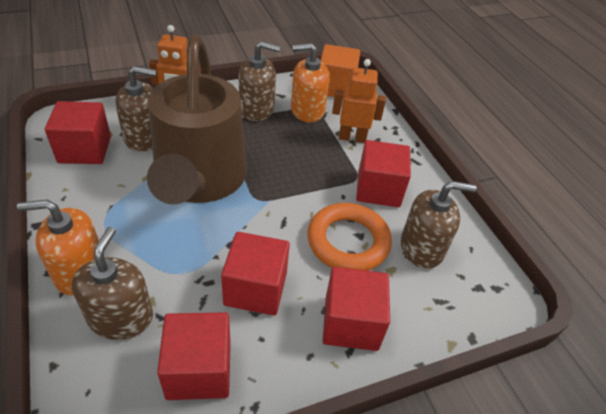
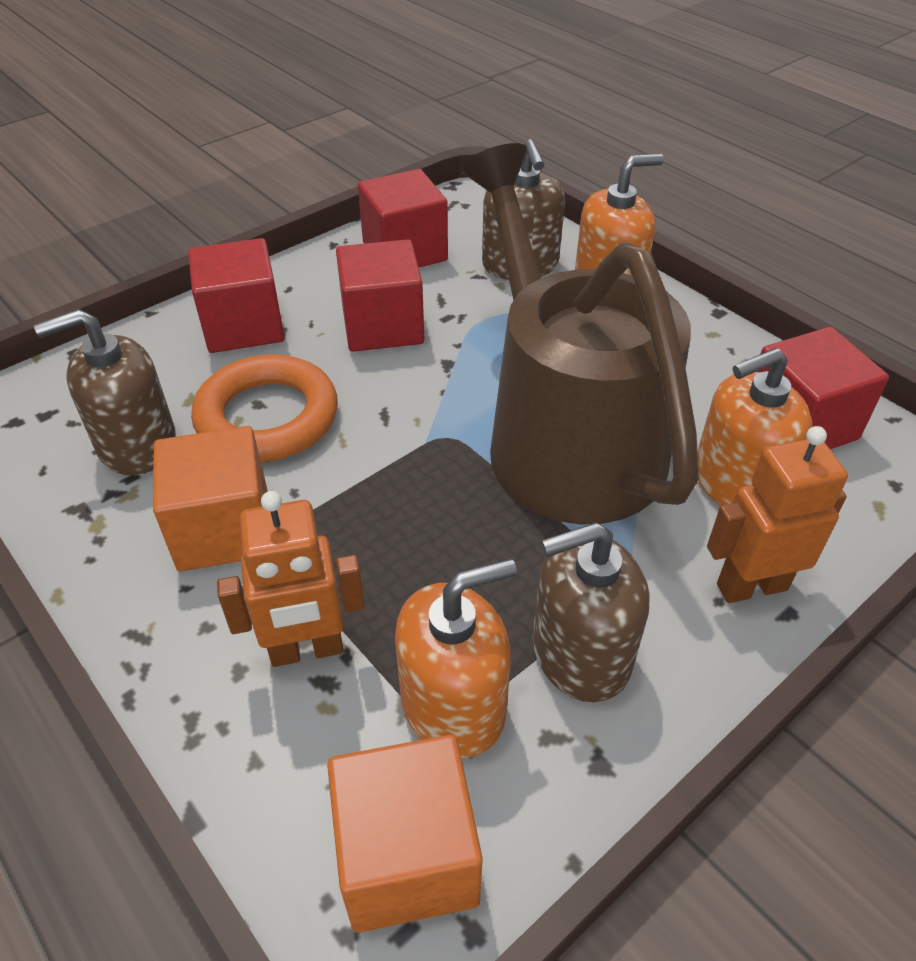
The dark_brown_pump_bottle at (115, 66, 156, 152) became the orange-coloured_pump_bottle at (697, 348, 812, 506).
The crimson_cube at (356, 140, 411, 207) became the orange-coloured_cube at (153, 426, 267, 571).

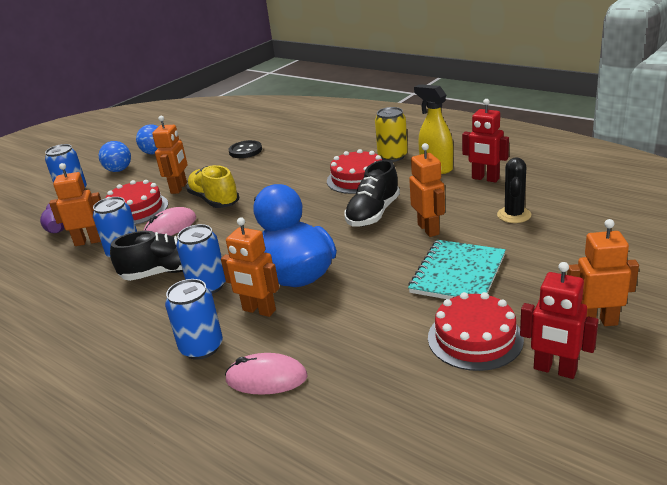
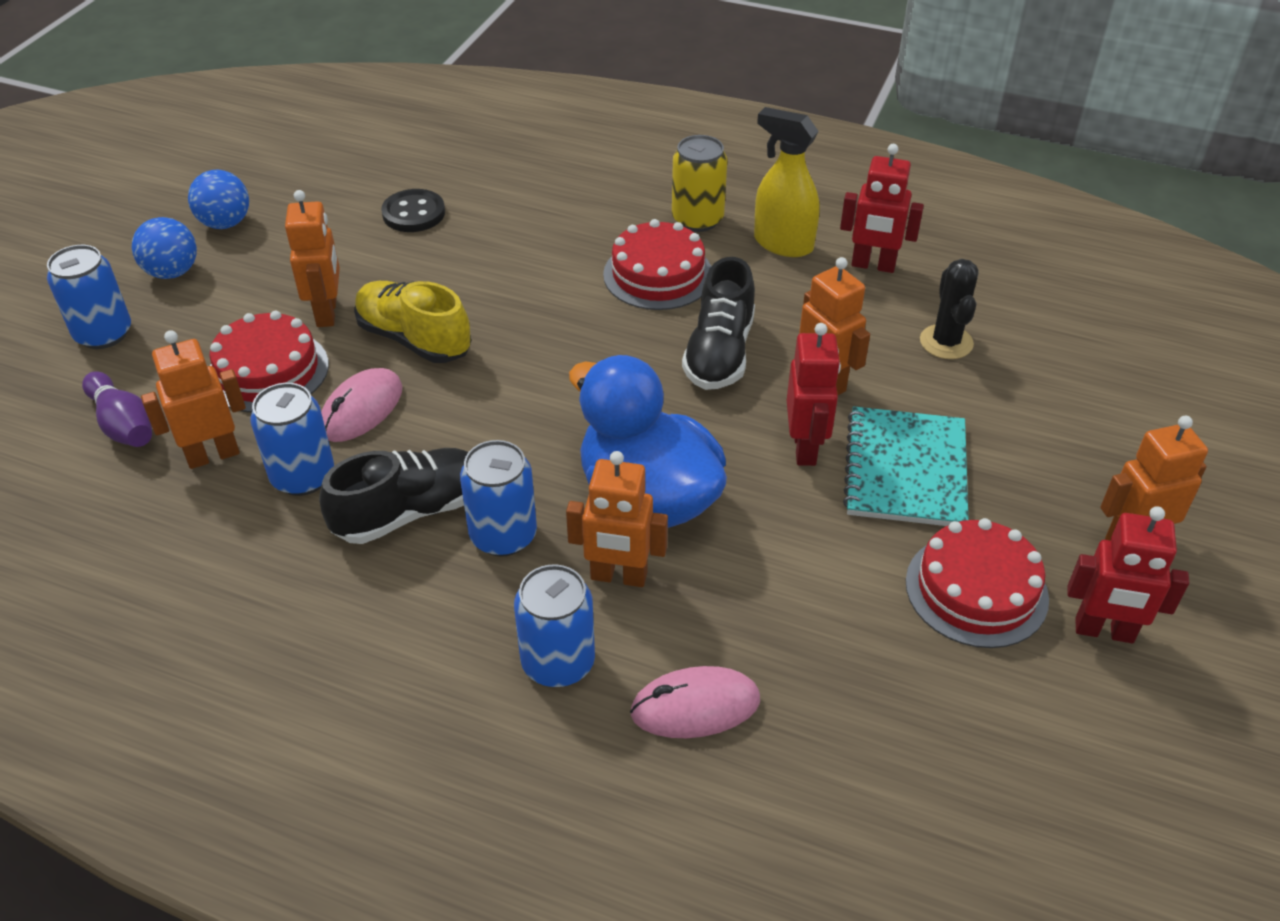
The crimson_toy_robot at (787, 323, 841, 466) appeared.

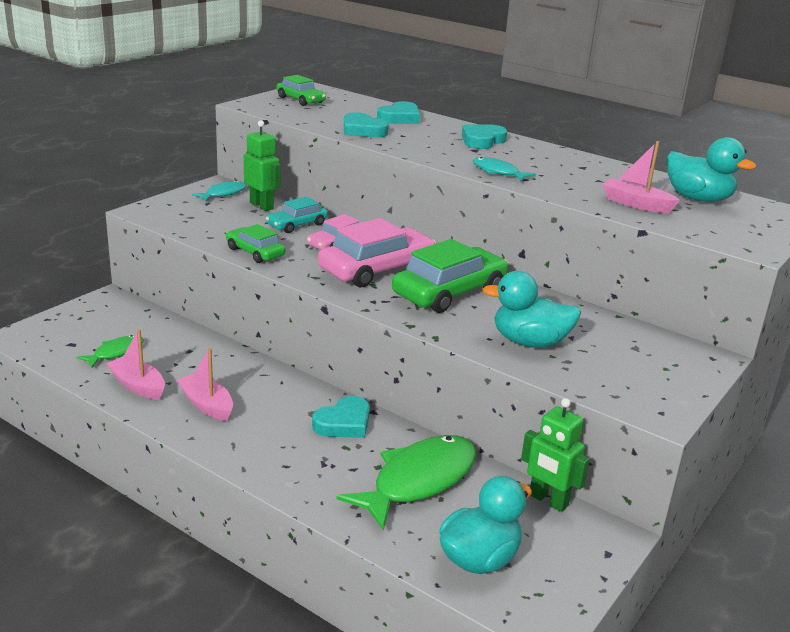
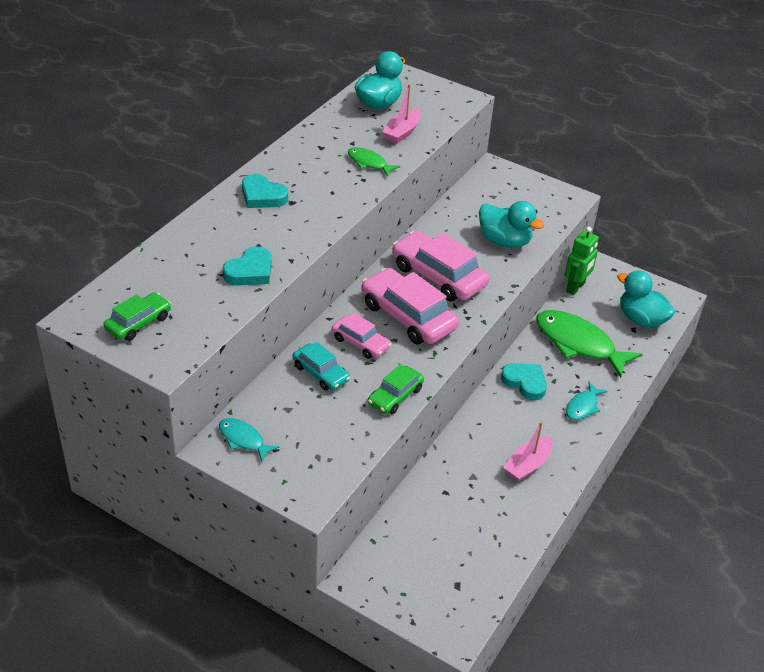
The turquoise_heart at (377, 101, 420, 124) disappeared.
The emerald_toy_robot at (244, 120, 281, 211) disappeared.
The turquoise_fish moved from (473, 157, 536, 181) to (566, 382, 608, 420).
The emerald_automobile at (392, 239, 508, 313) became the rosy_automobile at (392, 231, 489, 301).
The turquoise_rubber_duck at (482, 271, 581, 348) turned 60 degrees counterclockwise.
The rosy_sailboat at (106, 329, 165, 400) disappeared.
The emerald_fish moved from (77, 335, 144, 368) to (348, 147, 400, 177).

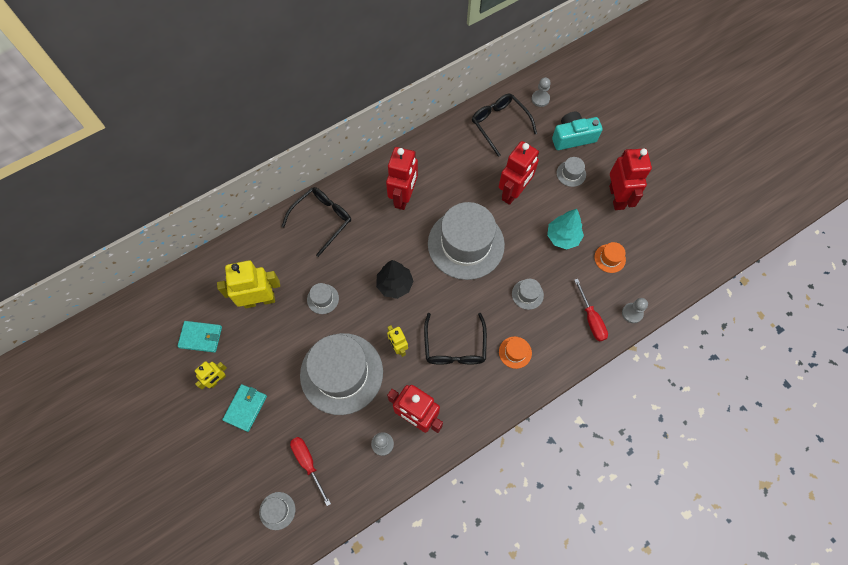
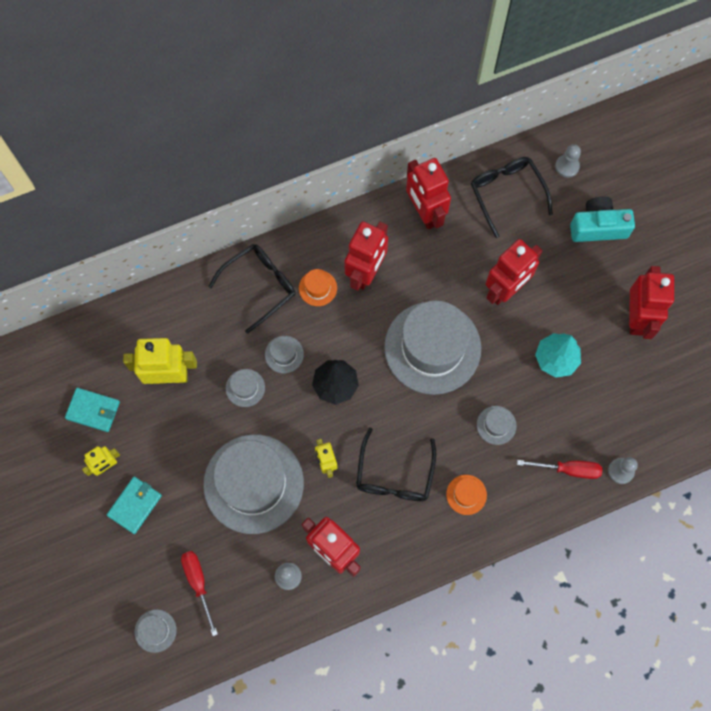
The ash-grey_hat moved from (557, 157, 586, 187) to (265, 336, 304, 373).
The orange-coloured_hat moved from (594, 242, 626, 273) to (299, 269, 337, 306).
The crimson_flat_screwdriver at (574, 279, 608, 341) turned 75 degrees counterclockwise.
The crimson_toy_robot at (406, 158, 451, 229) appeared.

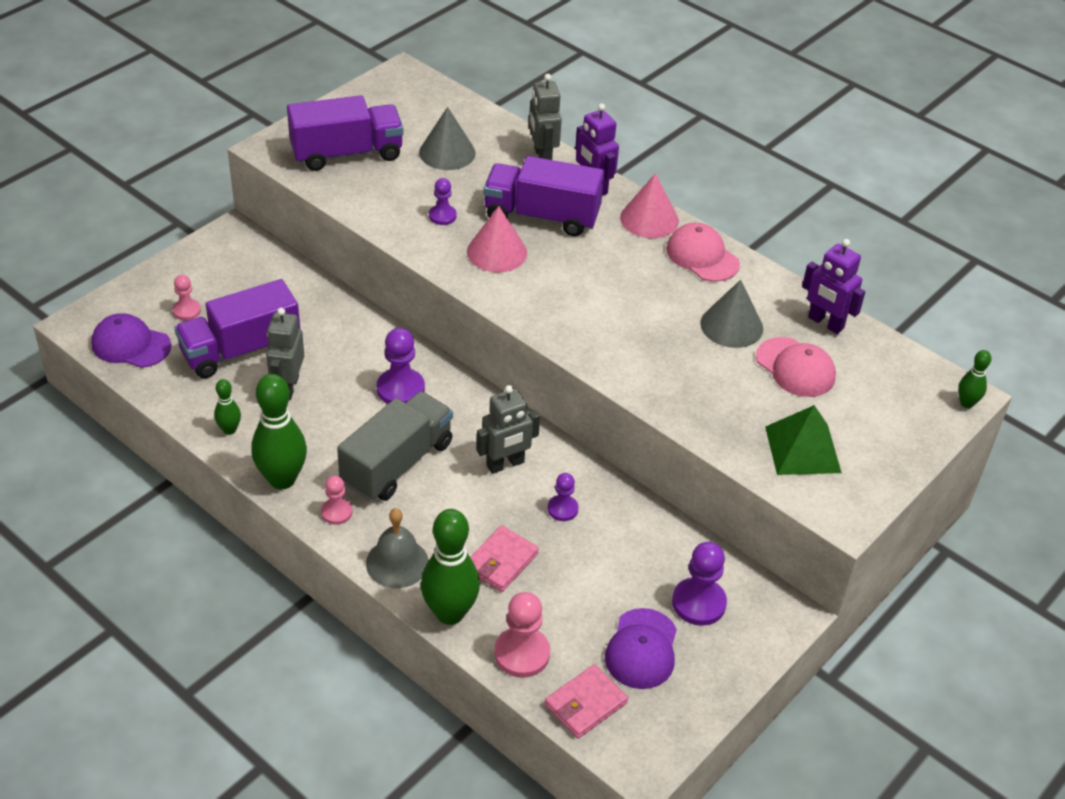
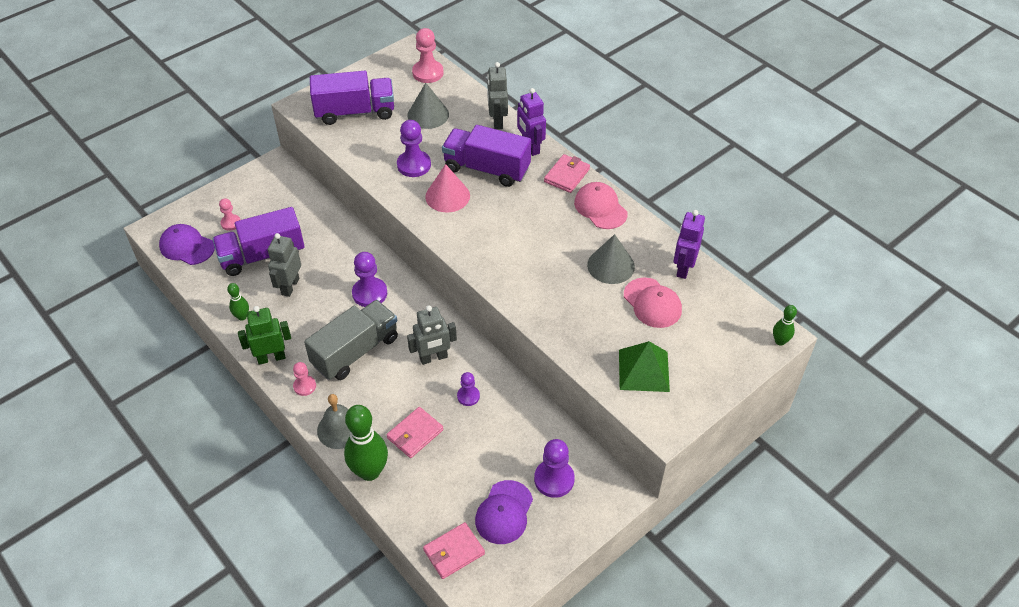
The rosy_cone_shape at (620, 173, 679, 238) was replaced by the rosy_billfold at (544, 154, 590, 193).
The purple_pawn at (429, 178, 457, 225) changed to 1.67 times the size.
The purple_toy_robot at (802, 239, 865, 334) turned 60 degrees clockwise.
The emerald_skittle at (251, 374, 307, 489) was replaced by the emerald_toy_robot at (238, 306, 291, 365).
The rosy_pawn moved from (494, 592, 550, 678) to (412, 28, 444, 83).

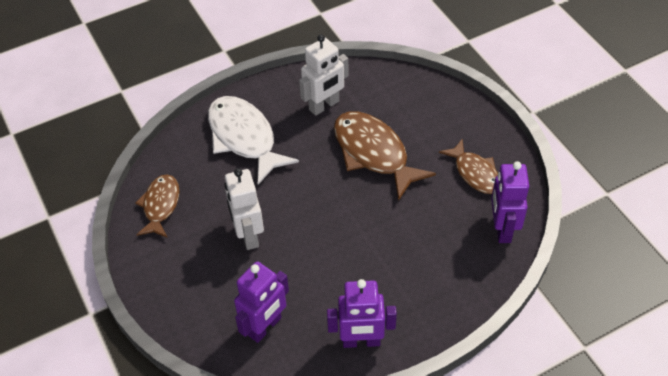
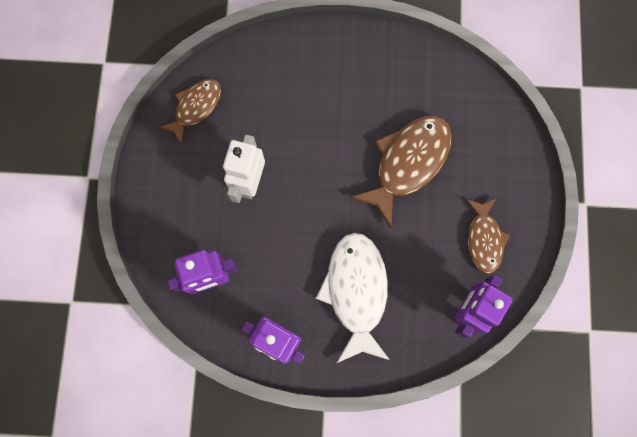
The white_toy_robot at (299, 35, 349, 116) disappeared.
The white_fish moved from (208, 96, 299, 184) to (316, 233, 390, 363).
The dark_brown_fish at (334, 111, 436, 201) turned 45 degrees clockwise.

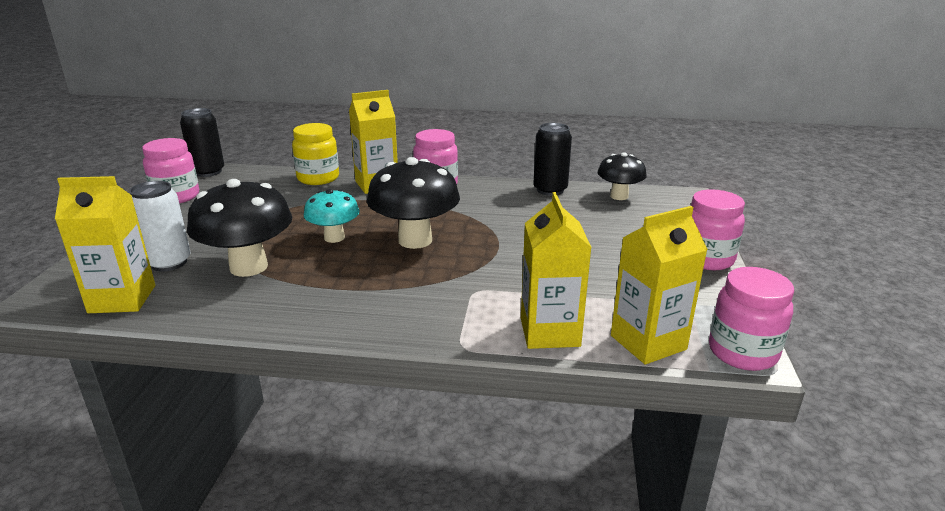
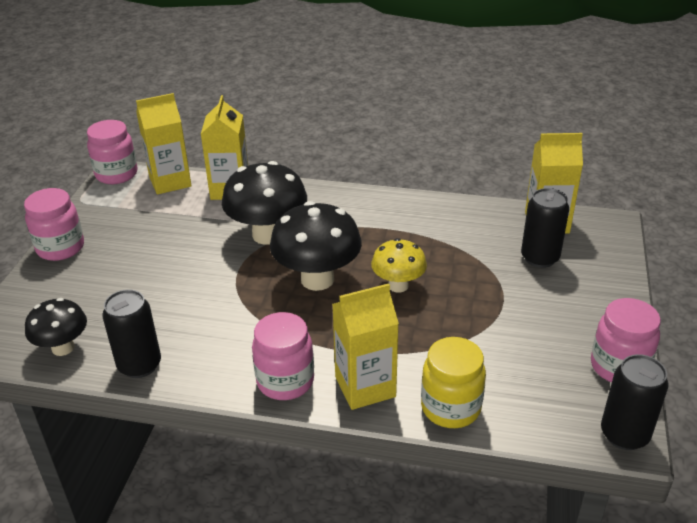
The jet-black_toadstool moved from (187, 179, 292, 277) to (222, 161, 307, 245).
The white_tin at (129, 181, 190, 271) became the jet-black_tin at (521, 188, 569, 268).
The turquoise_toadstool at (304, 189, 360, 243) became the bright_yellow_toadstool at (371, 238, 427, 293).

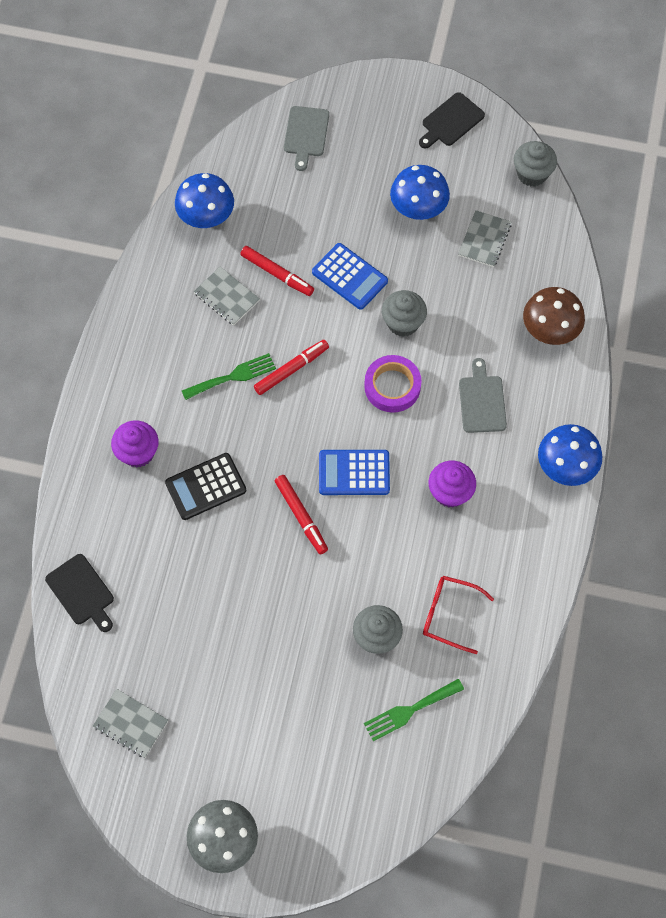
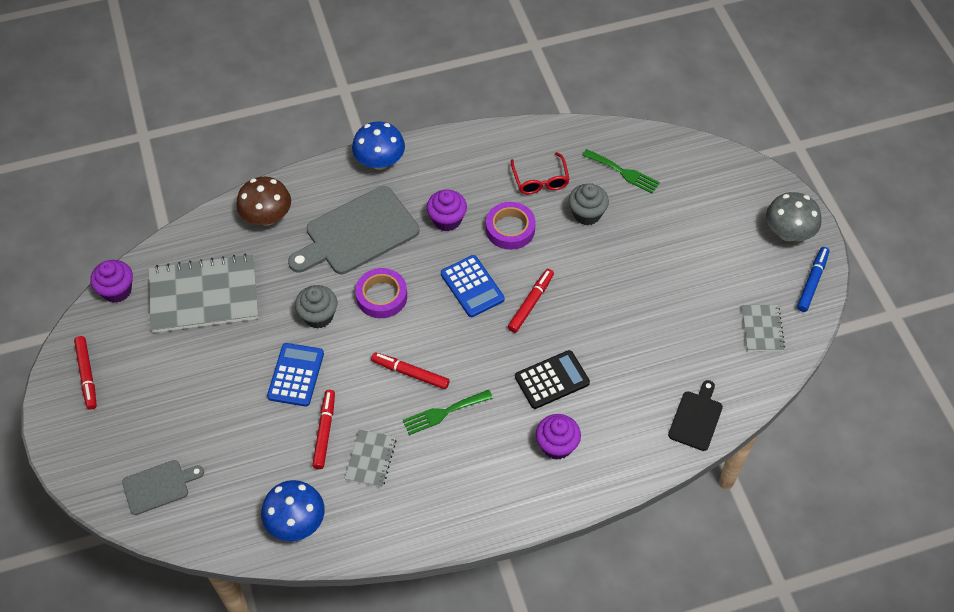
The jet-black_chopping_board at (419, 92, 485, 149) was replaced by the crimson_marker at (74, 336, 97, 410).
The ash-grey_muffin at (514, 141, 557, 187) became the purple_muffin at (90, 260, 133, 303).
The cobalt_toadstool at (390, 165, 450, 220) disappeared.
The ash-grey_notebook at (458, 210, 511, 267) changed to 2.05 times the size.
The emerald_fork at (182, 353, 276, 400) turned 60 degrees counterclockwise.
The ash-grey_chopping_board at (459, 358, 507, 433) changed to 1.87 times the size.
The jet-black_pocket_calculator at (165, 453, 246, 520) turned 60 degrees counterclockwise.
The purple_sticky_tape at (486, 202, 536, 250) appeared.
The cobalt_marker at (797, 247, 829, 312) appeared.

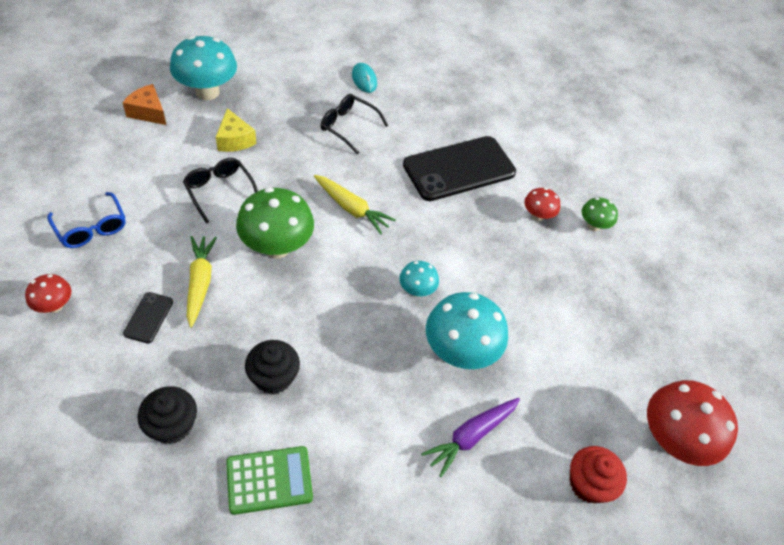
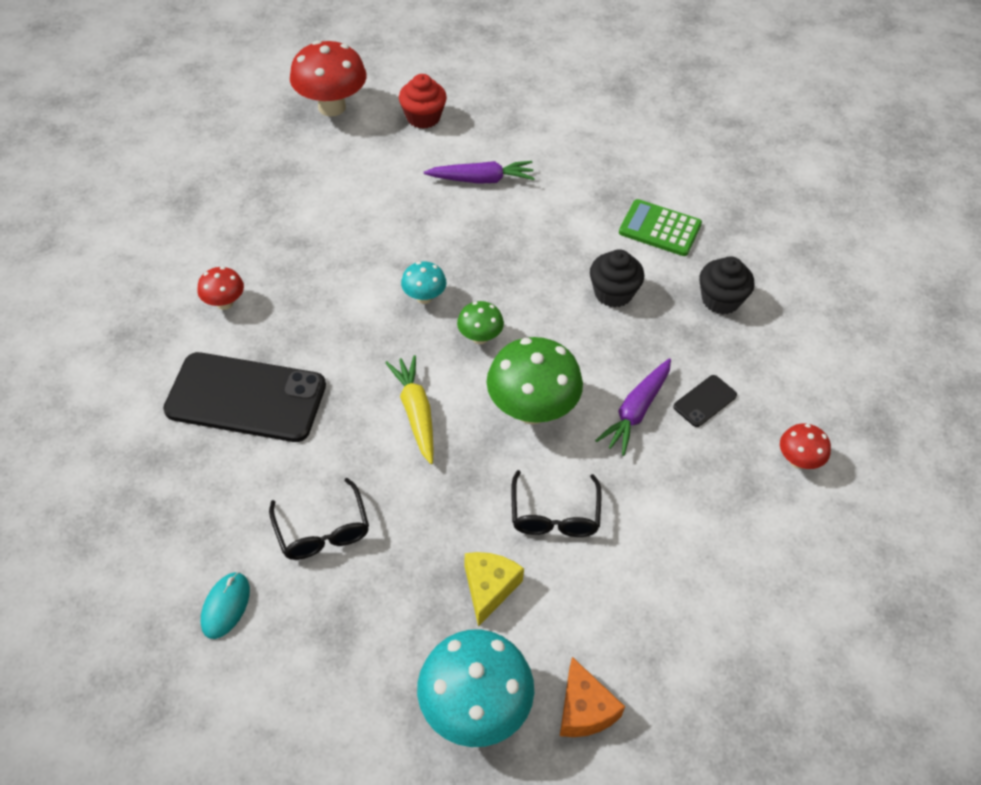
The cobalt_glasses at (47, 192, 126, 248) disappeared.
The emerald_toadstool moved from (582, 198, 618, 231) to (457, 301, 504, 344).
The bright_yellow_root_vegetable at (187, 236, 217, 328) became the purple_root_vegetable at (595, 358, 671, 456).
The turquoise_toadstool at (426, 292, 508, 369) disappeared.

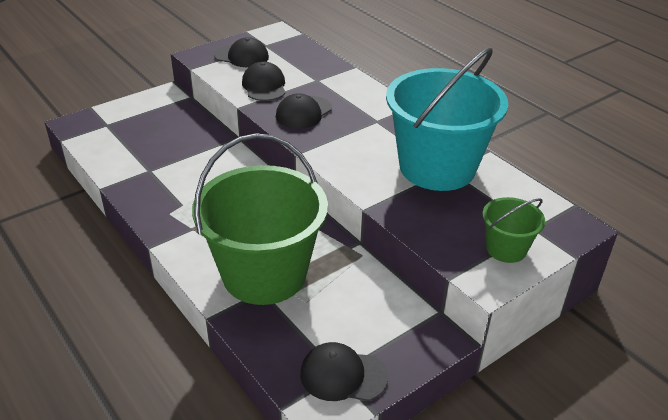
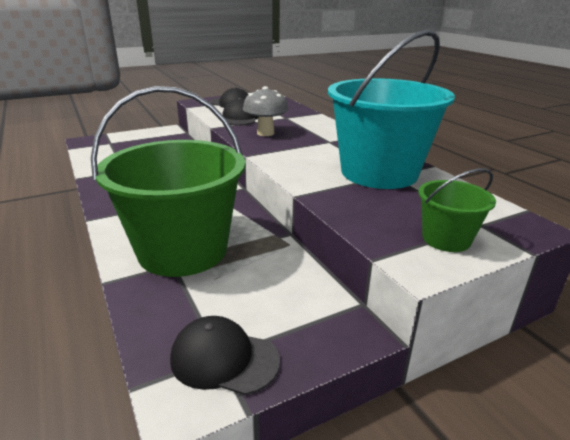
The jet-black_baseball_cap at (276, 93, 332, 129) was replaced by the ash-grey_toadstool at (243, 86, 288, 136).

